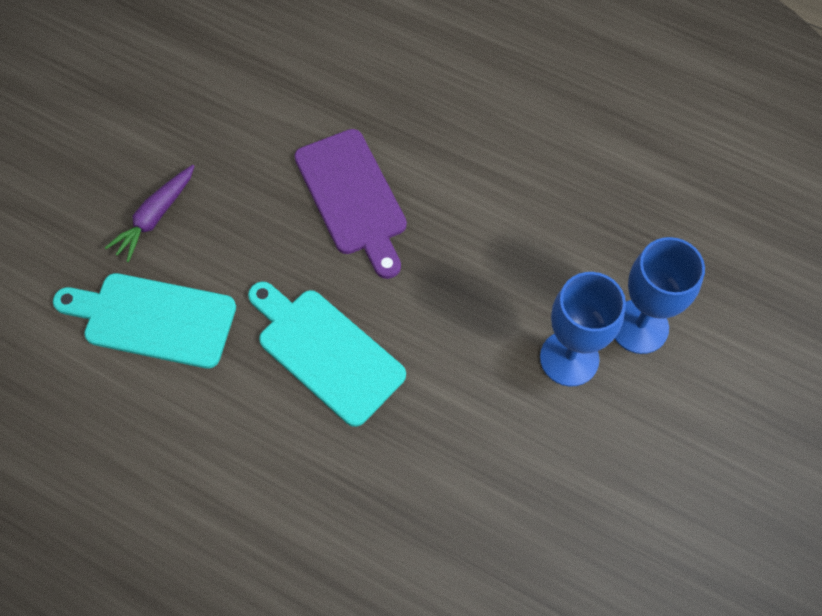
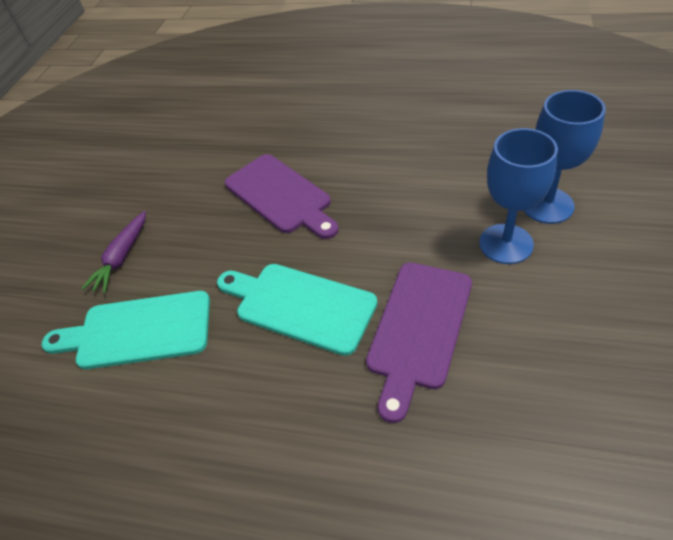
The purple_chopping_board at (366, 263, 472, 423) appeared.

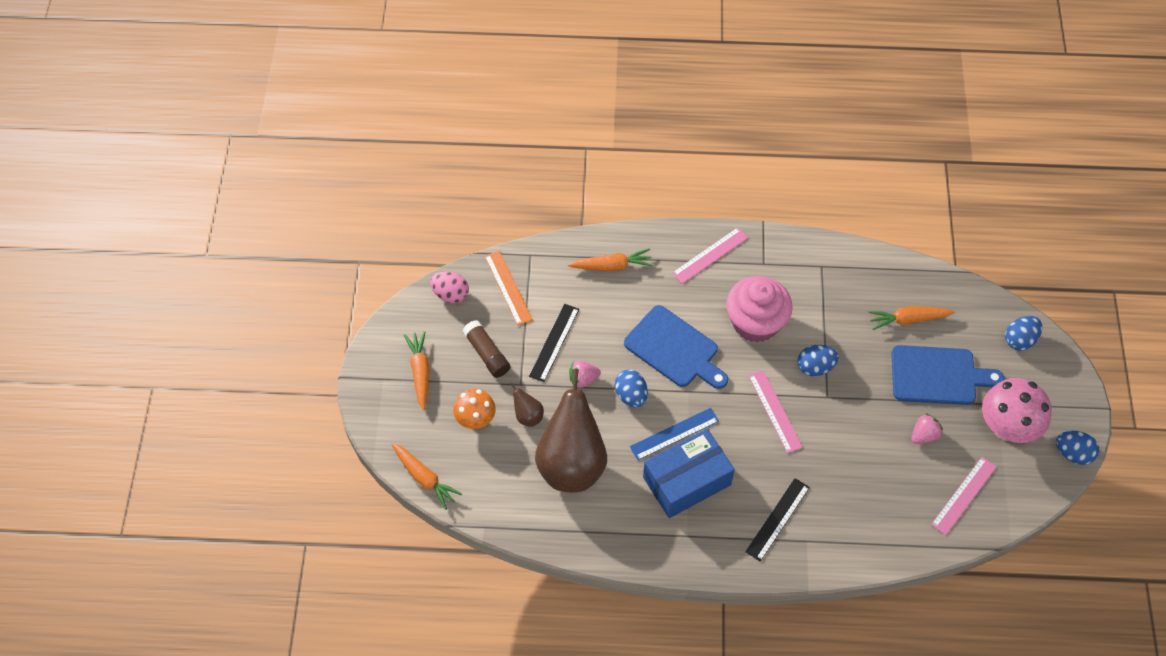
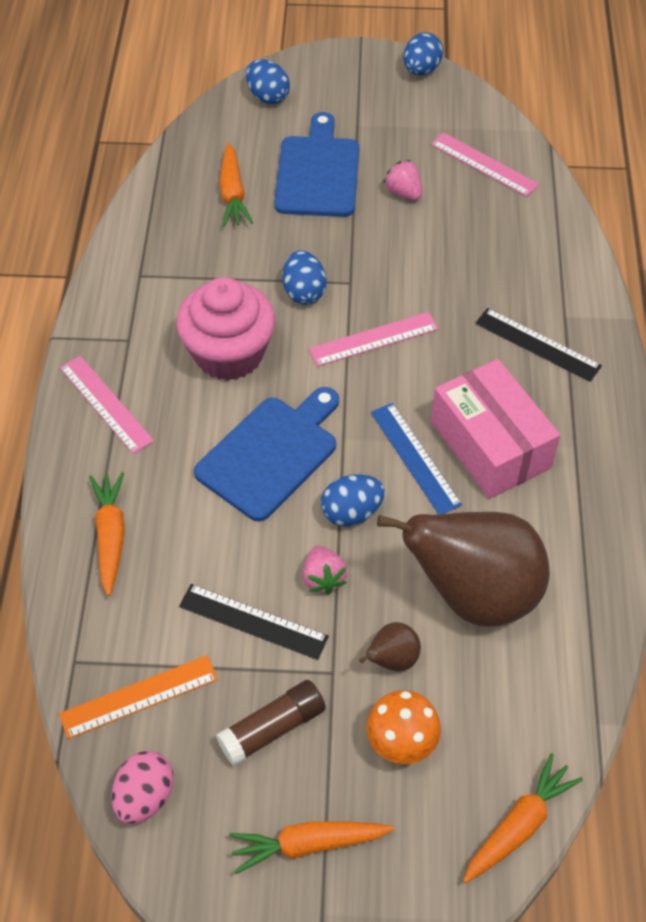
The rosy_toadstool at (982, 378, 1052, 443) disappeared.
The cobalt_box at (643, 429, 735, 518) became the rosy_box at (431, 359, 560, 499).

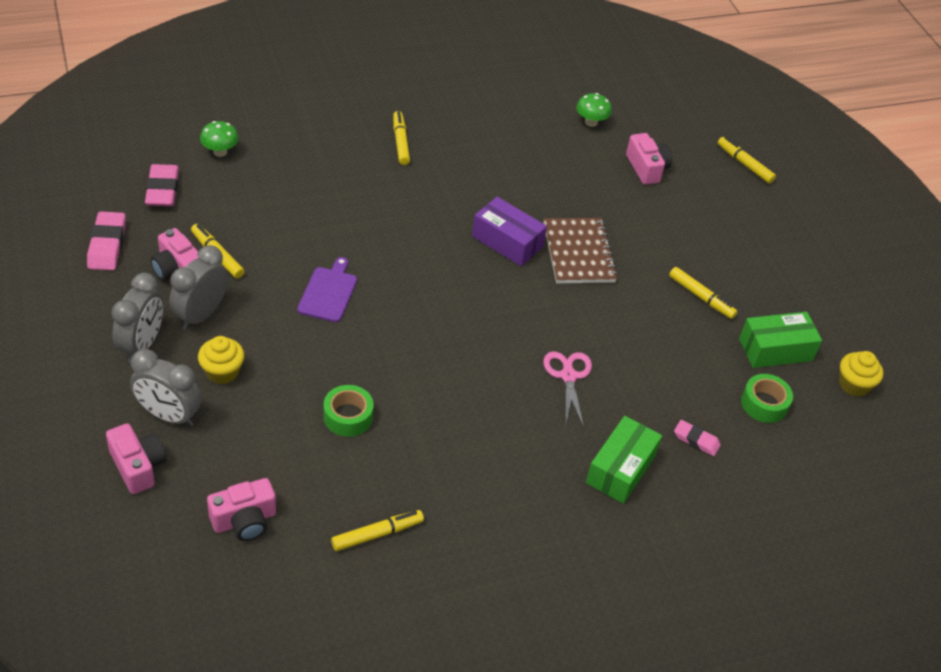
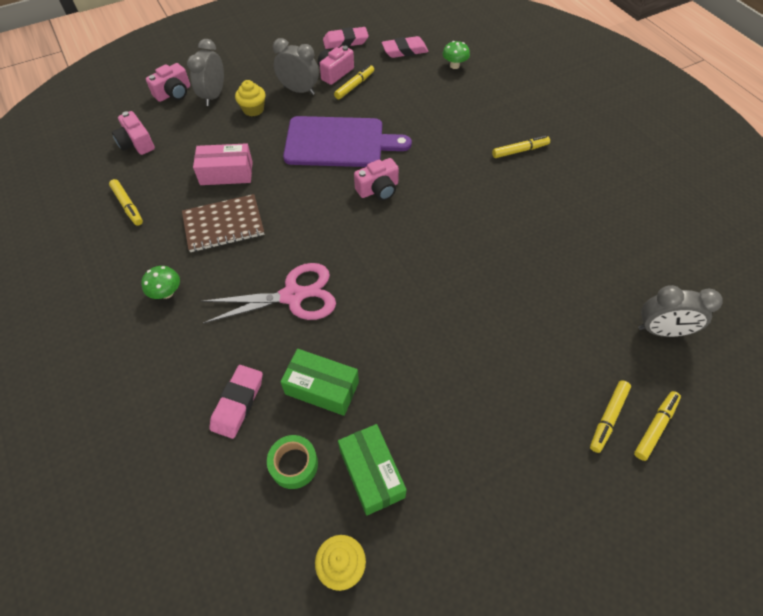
The emerald_toadstool moved from (576, 93, 612, 127) to (141, 266, 180, 299).
The rosy_photo_camera moved from (626, 133, 672, 185) to (354, 158, 399, 201).
The purple_box at (472, 197, 547, 266) disappeared.
The dark_brown_notebook moved from (543, 218, 618, 283) to (182, 194, 264, 252).
The purple_chopping_board at (297, 257, 357, 322) changed to 2.00 times the size.
The bright_yellow_marker moved from (669, 267, 737, 319) to (590, 380, 631, 453).
The ash-grey_bedside_clock moved from (111, 273, 163, 363) to (638, 285, 723, 337).
The rosy_scissors at (543, 351, 592, 428) changed to 1.60 times the size.
The emerald_sticky_tape at (323, 385, 374, 437) was replaced by the rosy_box at (193, 143, 253, 185).
The emerald_box moved from (586, 416, 662, 504) to (280, 349, 359, 416).
The rosy_pencil_eraser at (674, 420, 721, 456) changed to 1.61 times the size.

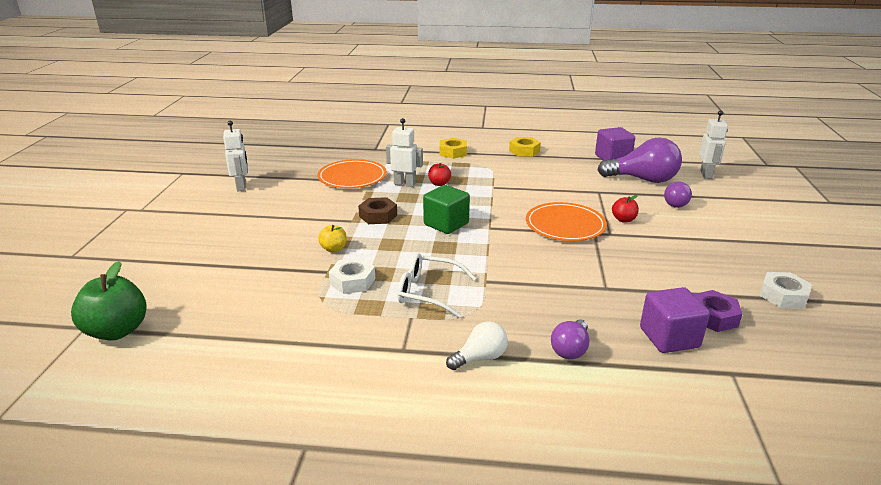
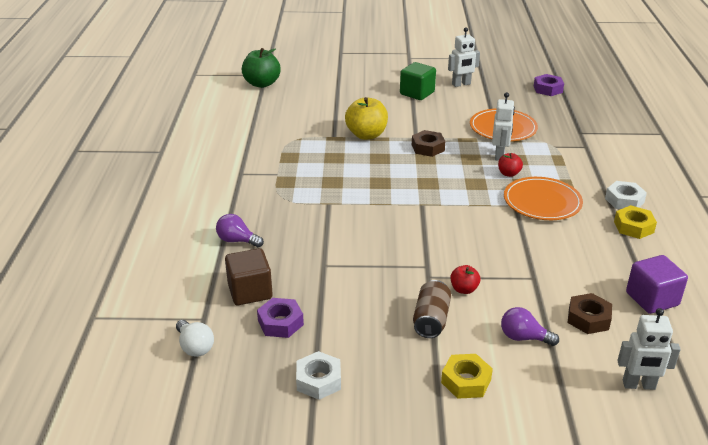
The purple_light_bulb at (598, 137, 682, 183) was replaced by the dark_brown_hex_nut at (567, 293, 612, 334).
The bright_yellow_hex_nut moved from (440, 138, 467, 159) to (441, 354, 493, 399).
The emerald_cube moved from (423, 185, 470, 234) to (400, 62, 436, 100).
The orange-coloured_plate moved from (526, 202, 607, 241) to (504, 177, 583, 220).
The bright_yellow_toy_apple at (318, 225, 347, 252) changed to 1.91 times the size.
The white_glasses at (397, 253, 476, 318) disappeared.
The white_hex_nut moved from (329, 258, 375, 294) to (605, 181, 647, 209).
The purple_cube at (640, 287, 710, 353) became the dark_brown_cube at (225, 248, 273, 305).
The white_light_bulb moved from (446, 321, 508, 370) to (176, 320, 214, 357).
The purple_hex_nut at (534, 74, 564, 96) appeared.
The dark_brown_tin at (413, 280, 451, 338) appeared.

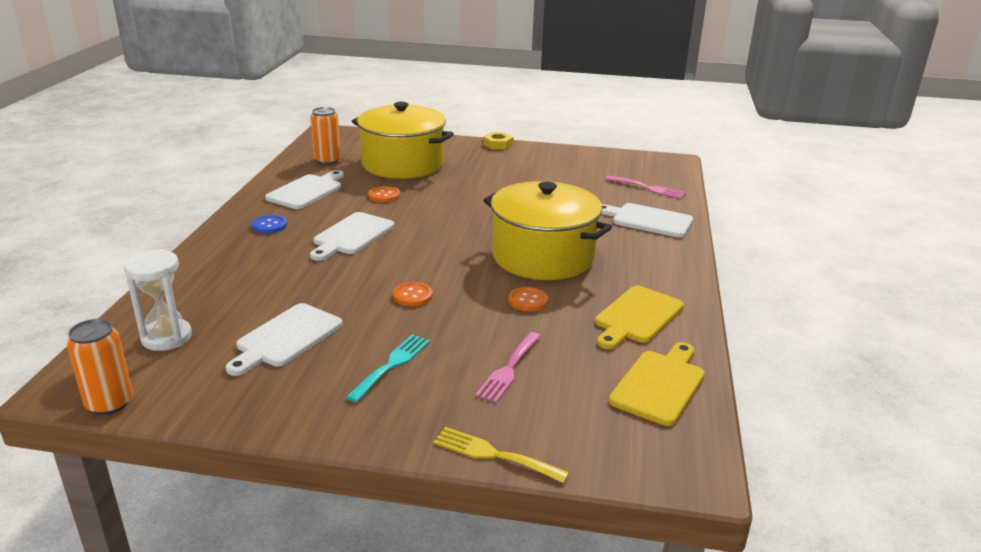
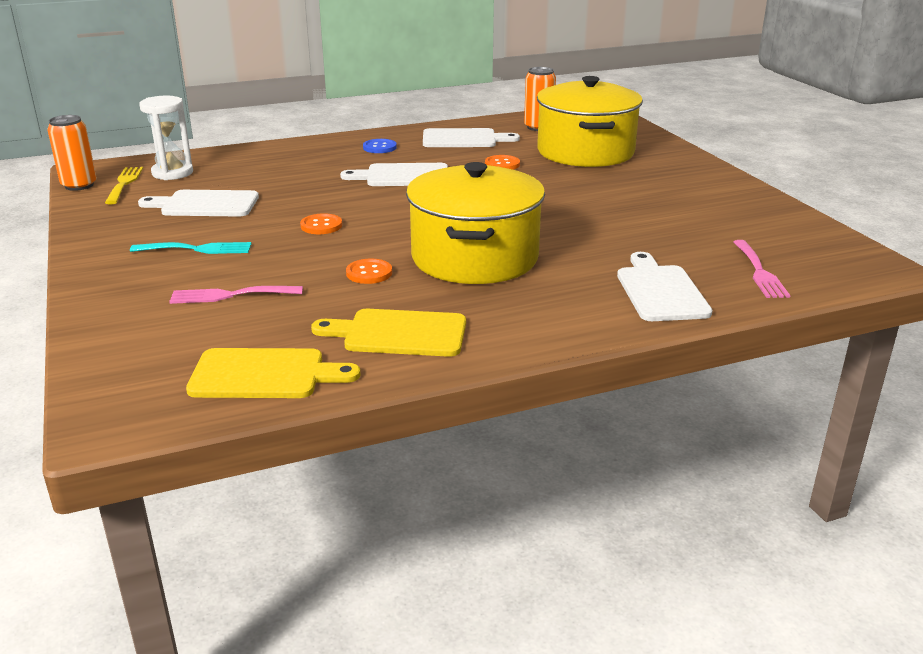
The bright_yellow_hex_nut at (483, 132, 513, 149) disappeared.
The bright_yellow_fork moved from (433, 427, 569, 483) to (105, 167, 143, 204).

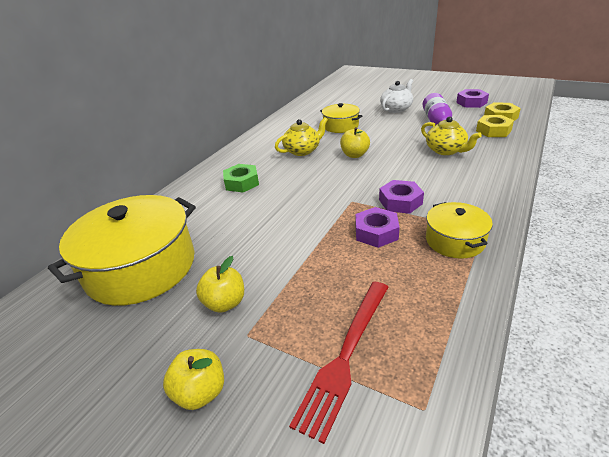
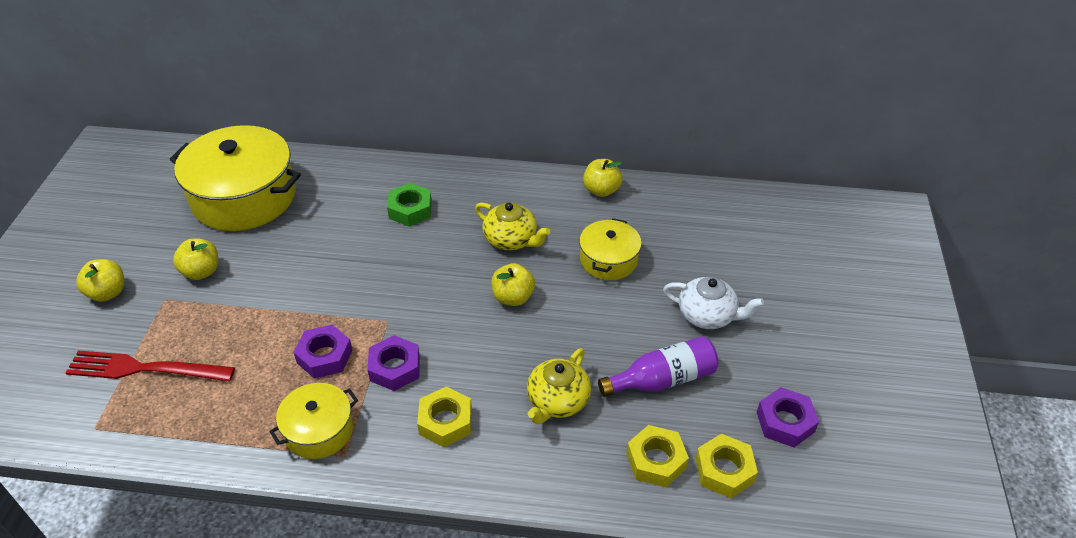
The bright_yellow_toy_apple at (583, 159, 622, 197) appeared.
The bright_yellow_hex_nut at (417, 387, 472, 447) appeared.

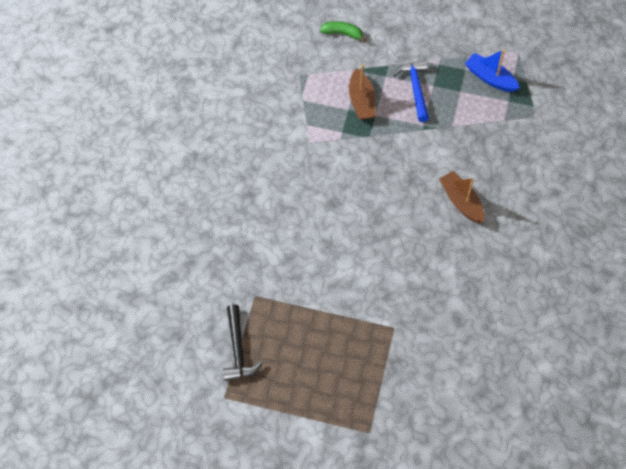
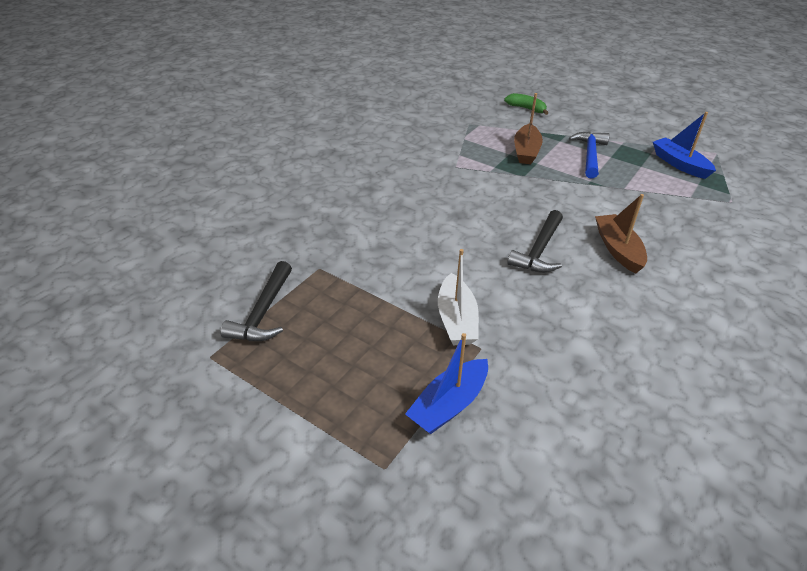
The jet-black_hammer at (507, 210, 563, 273) appeared.
The white_sailboat at (438, 249, 479, 345) appeared.
The cobalt_sailboat at (405, 333, 488, 434) appeared.

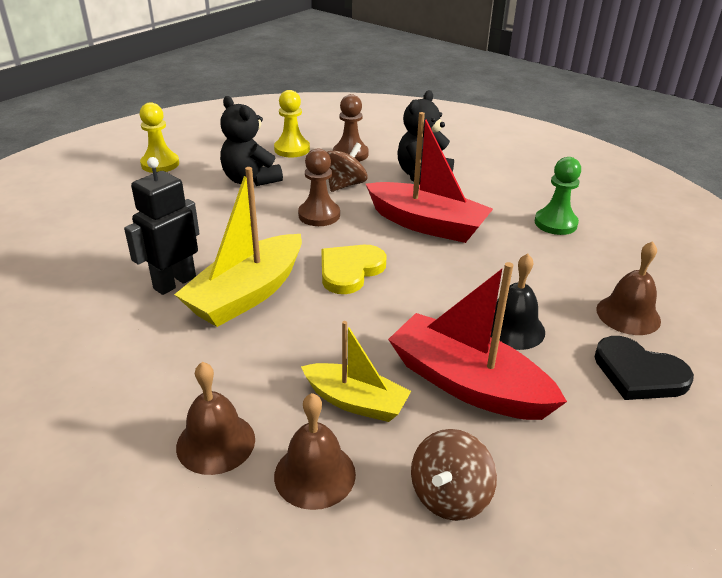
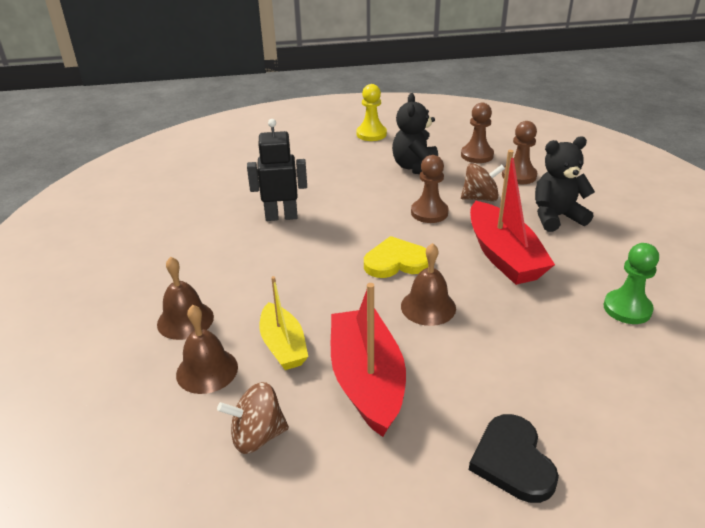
The bright_yellow_pawn at (274, 90, 310, 158) became the dark_brown_pawn at (461, 103, 494, 163).
The bright_yellow_sailboat at (174, 167, 302, 327) disappeared.
The dark_brown_bell moved from (596, 241, 661, 335) to (401, 243, 456, 326).
The jet-black_bell at (491, 253, 545, 350) disappeared.

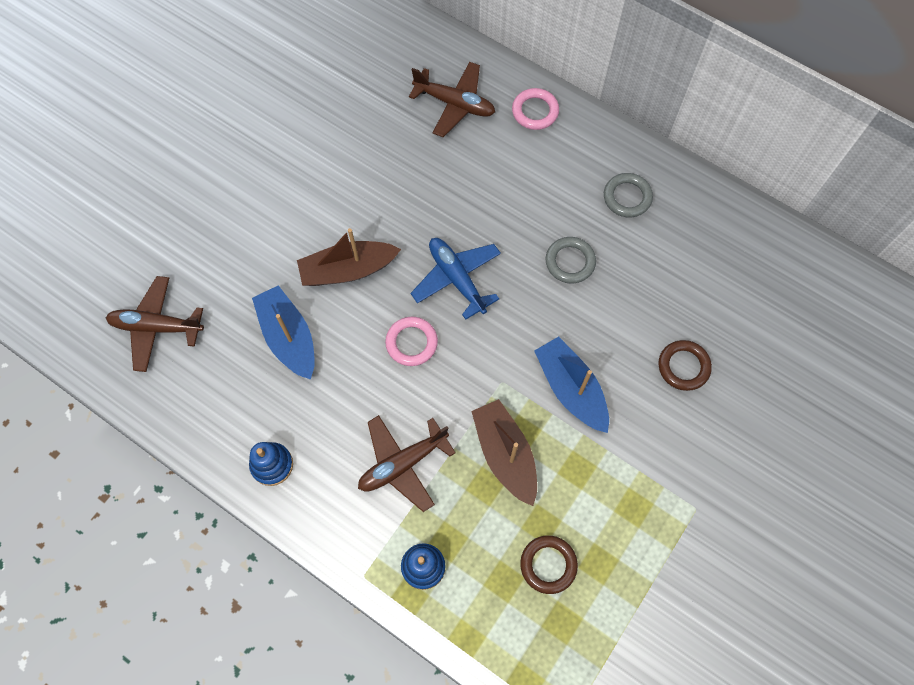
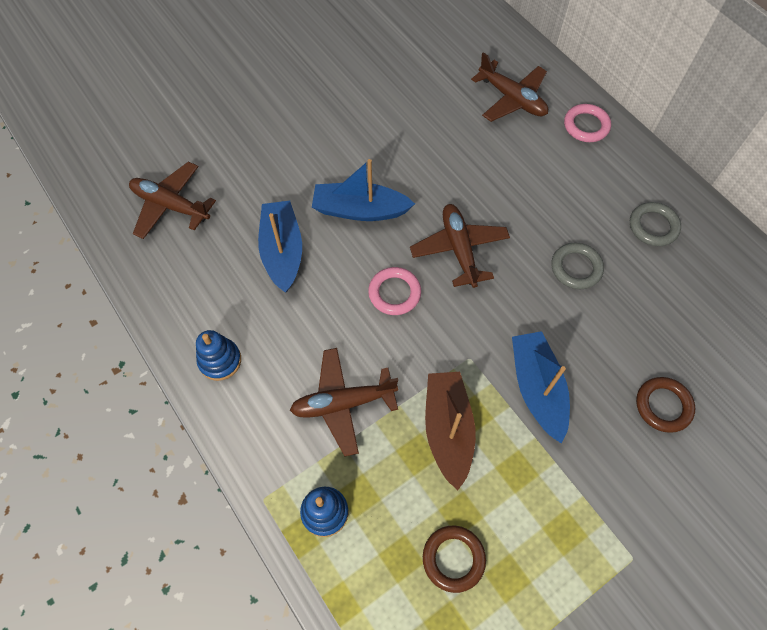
The dark_brown_sailboat at (297, 228, 401, 286) became the cobalt_sailboat at (312, 159, 415, 221).
The cobalt_plane at (411, 238, 501, 320) became the dark_brown_plane at (410, 204, 510, 288).

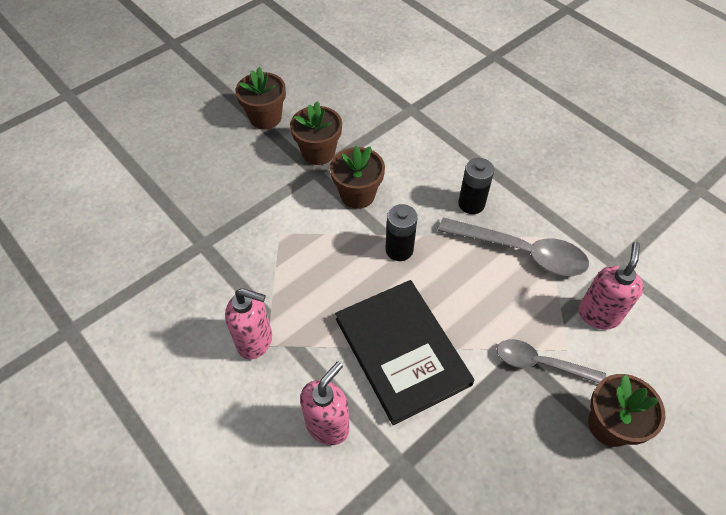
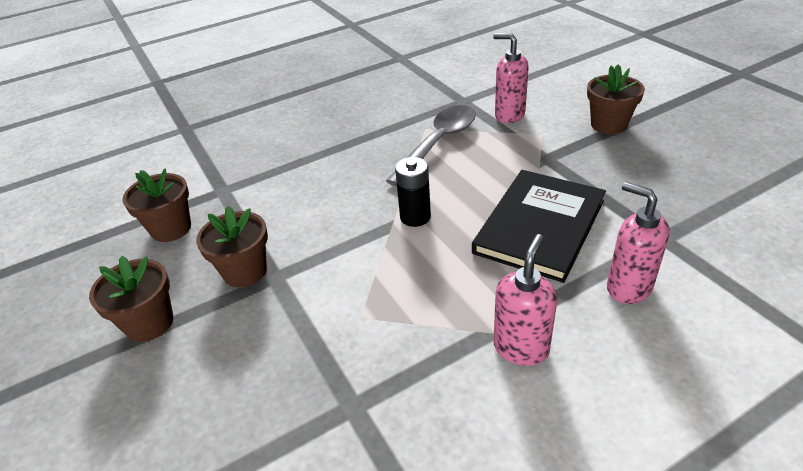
The dark_brown_potted_plant moved from (330, 146, 385, 209) to (122, 168, 191, 242).
The jet-black_battery at (458, 158, 494, 214) disappeared.
The jet-black_hardback at (335, 280, 474, 425) turned 45 degrees counterclockwise.
The ash-grey_teaspoon at (497, 339, 606, 383) disappeared.

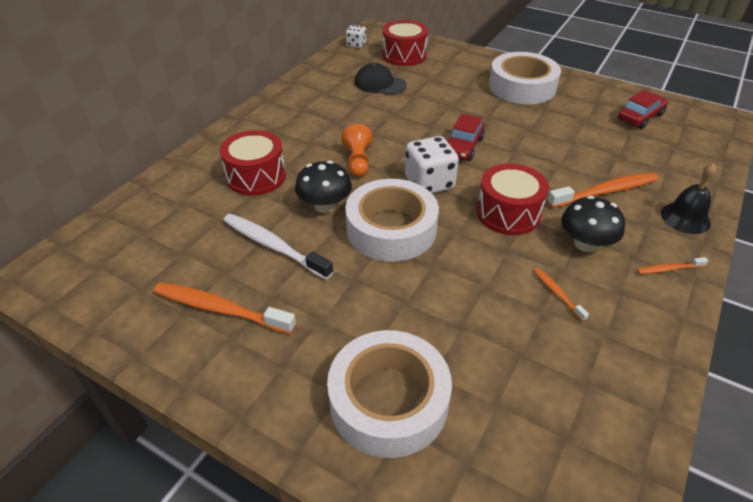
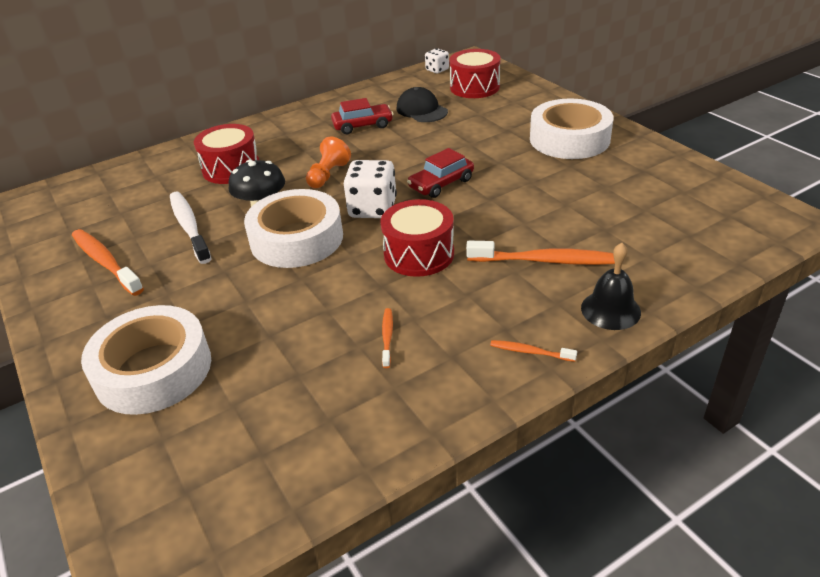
The crimson_automobile moved from (618, 90, 668, 129) to (331, 98, 393, 134).
The jet-black_toadstool at (561, 196, 625, 252) disappeared.

